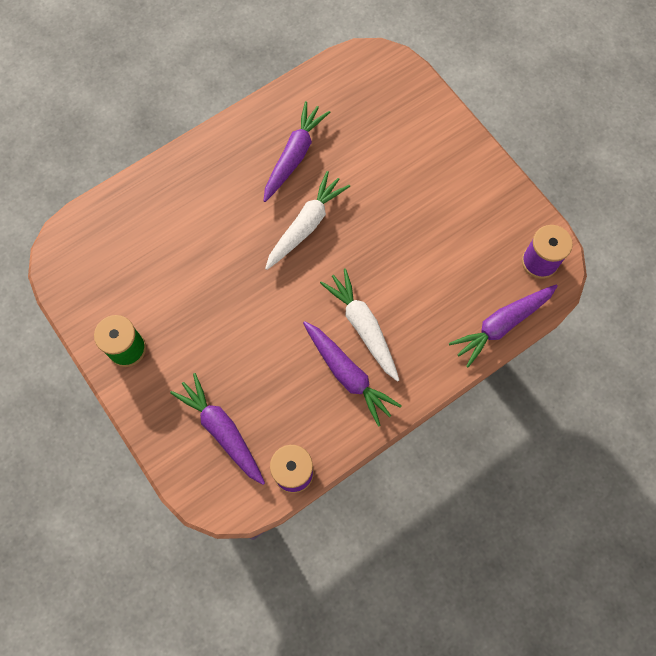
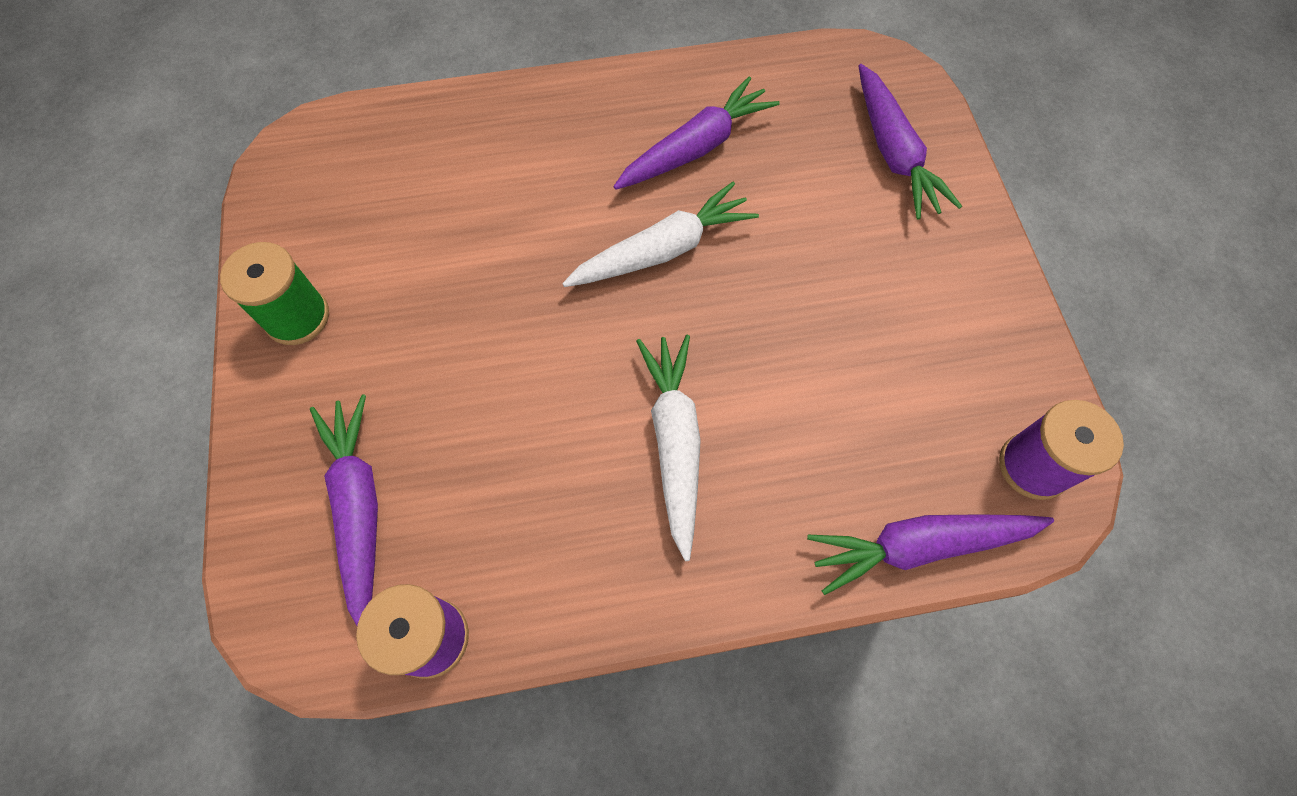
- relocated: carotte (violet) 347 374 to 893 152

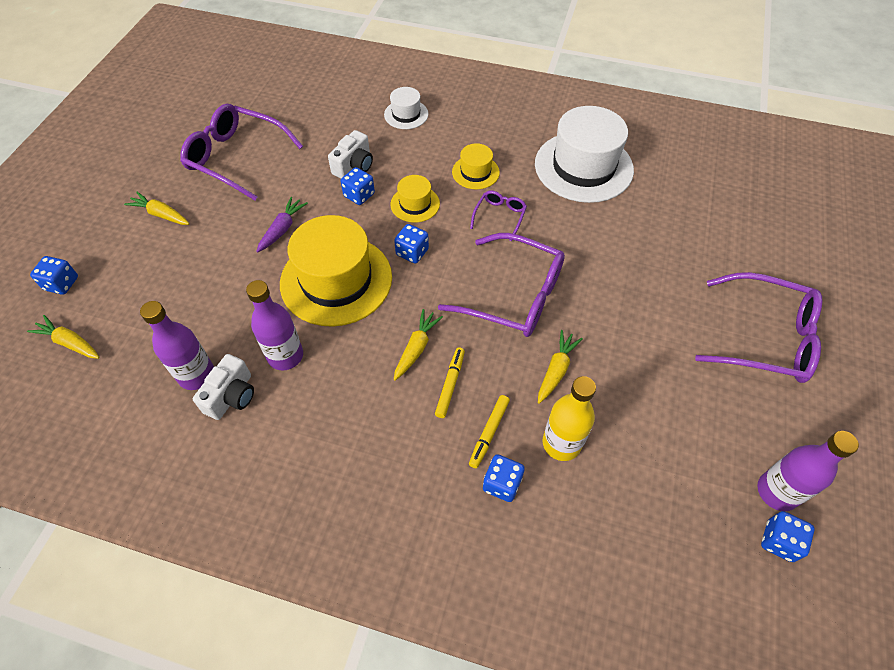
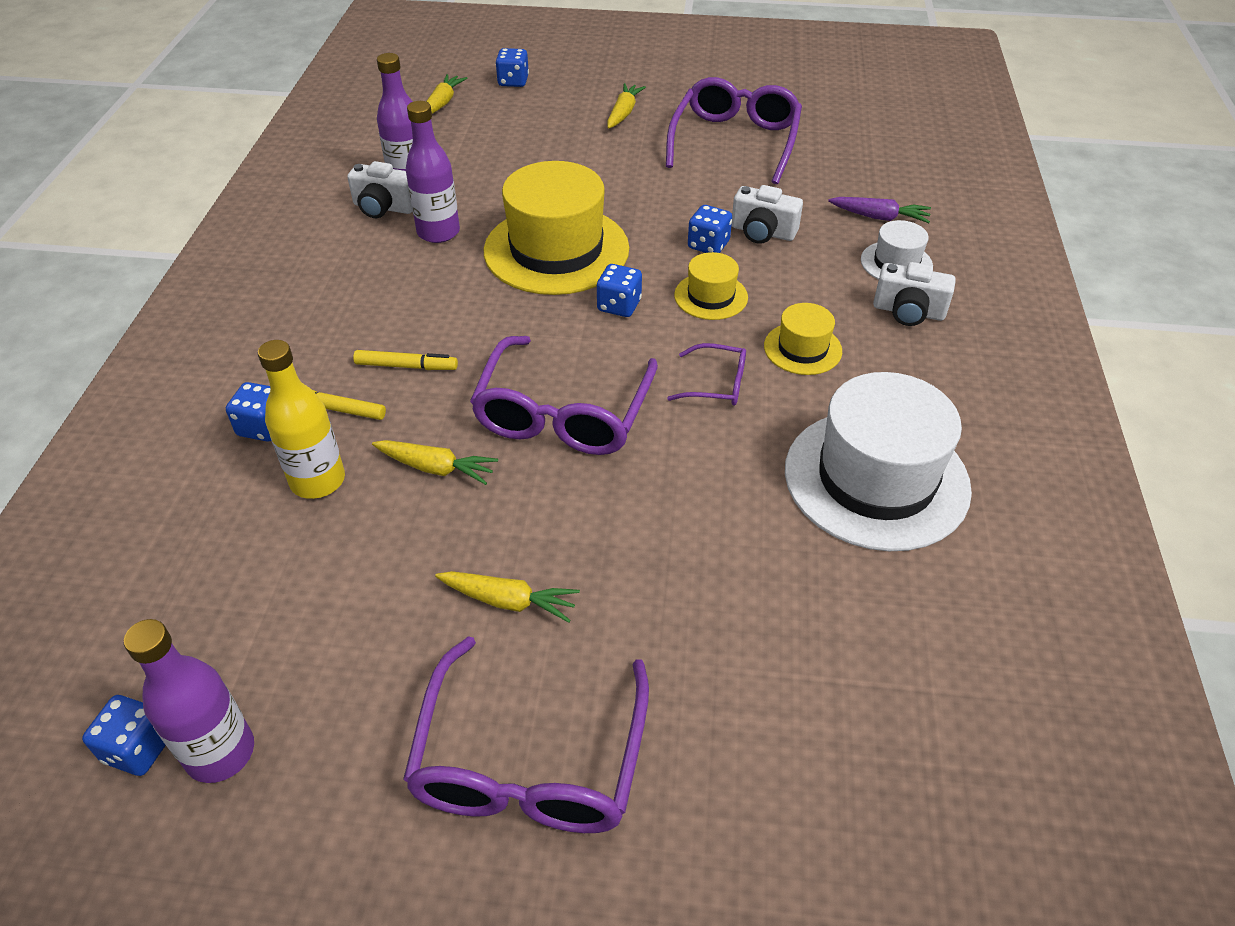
- relocated: carotte (violet) 282 229 to 879 217
- relocated: carotte (jaune) 416 348 to 508 601
- appeared: appareil photo (blanc) 908 311

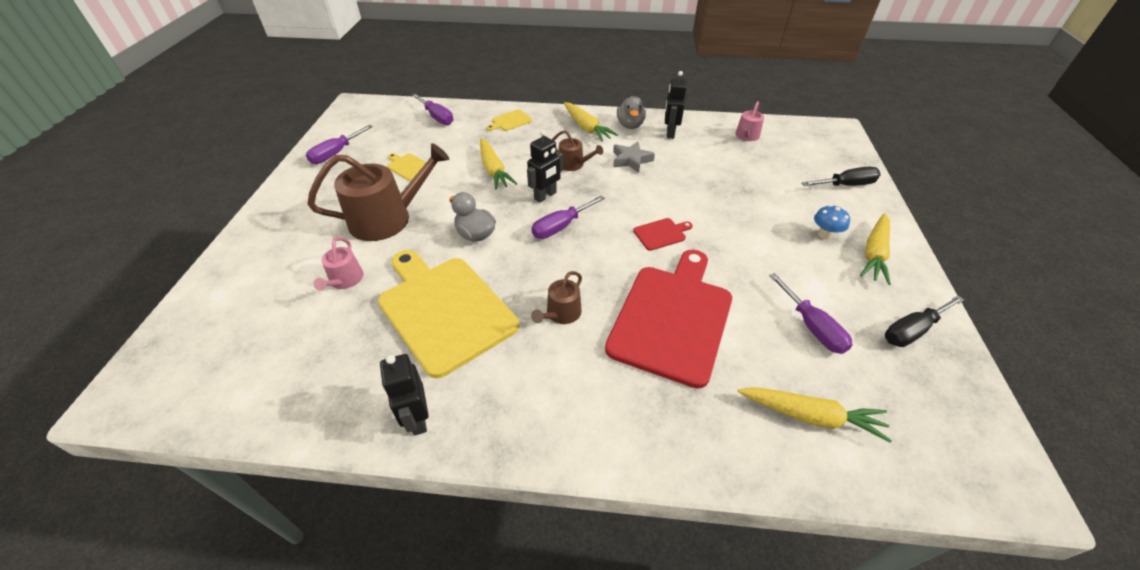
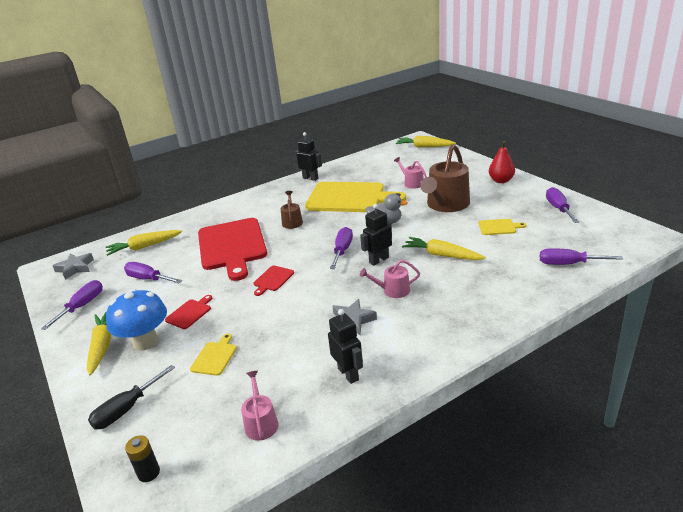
- missing: canard (gris) 630 125
- relocated: carotte (jaune) 586 127 to 424 147
- relocated: planche à découper (jaune) 510 121 to 215 357
- spun: robot (noir) 545 196 = 379 260 45 degrees clockwise
- colour: arrosoir (marron) 574 164 to arrosoir (rose) 393 290
- size: champignon (bleu) 824 234 = 145 342 x1.92
- colour: tournevis (noir) 912 330 to tournevis (violet) 82 306
- appeared: poire (rouge) 501 180
- appeared: étoile (gris) 75 268
- appeared: planche à découper (rouge) 190 313
- appeared: pile (noir) 149 473

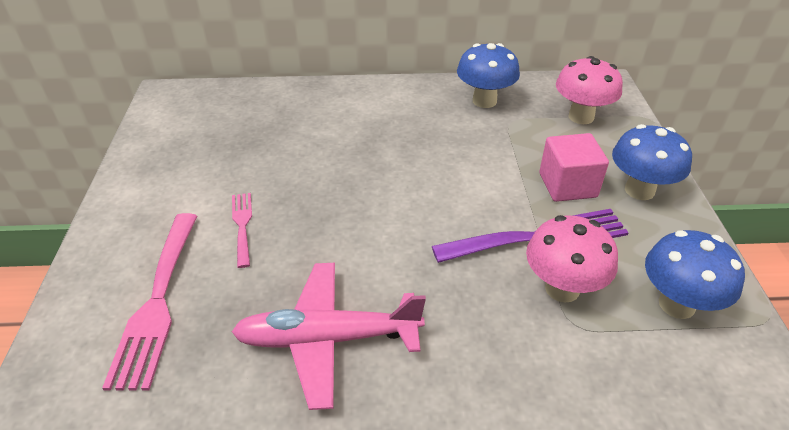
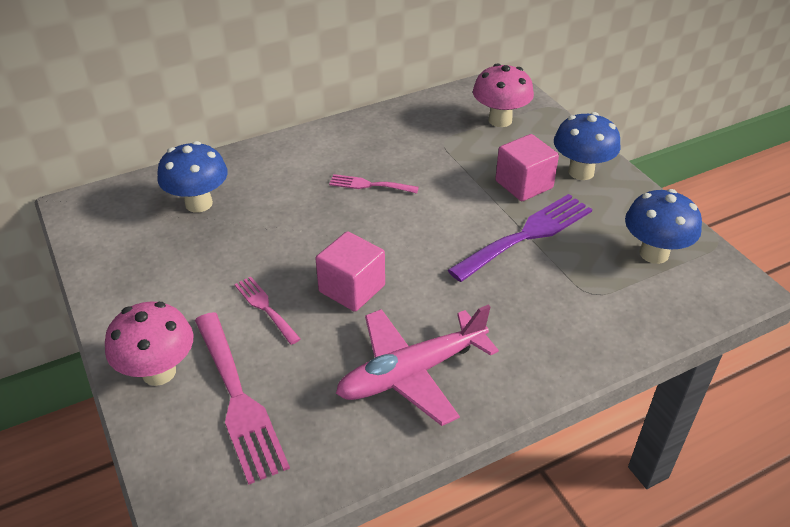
- relocated: champignon (bleu) 484 101 to 199 203
- relocated: champignon (rose) 562 288 to 159 372
- appeared: fourchette (rose) 369 185
- appeared: cube (rose) 352 288

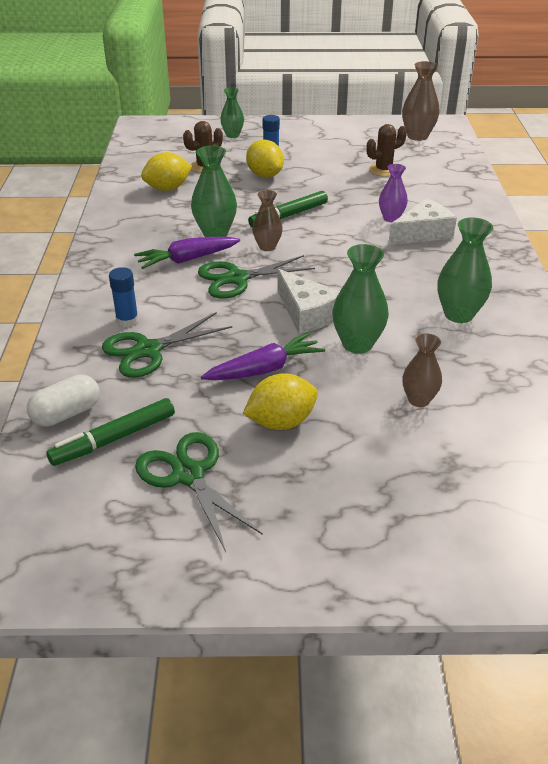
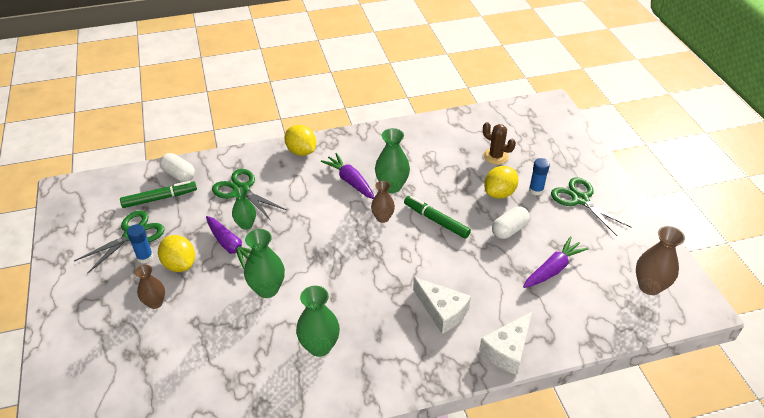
- relocated: vase (vert) 232 135 to 246 224
- exchanged: cactus (marron) 383 170 to carotte (violet) 553 269
- relocated: citron (jaune) 167 188 to 301 151
- missing: vase (violet) 391 218
- relocated: ciseaux (vert) 237 278 to 580 199
- relocated: bâton de colle (bleu) 127 320 to 145 257
- relocated: fromage (blanc) 307 313 to 507 350
- relocated: vase (marron) 418 400 to 155 303
- spun: feutre (vert) 114 439 = 160 198 120 degrees clockwise
- appeared: gélule (blanc) 509 230

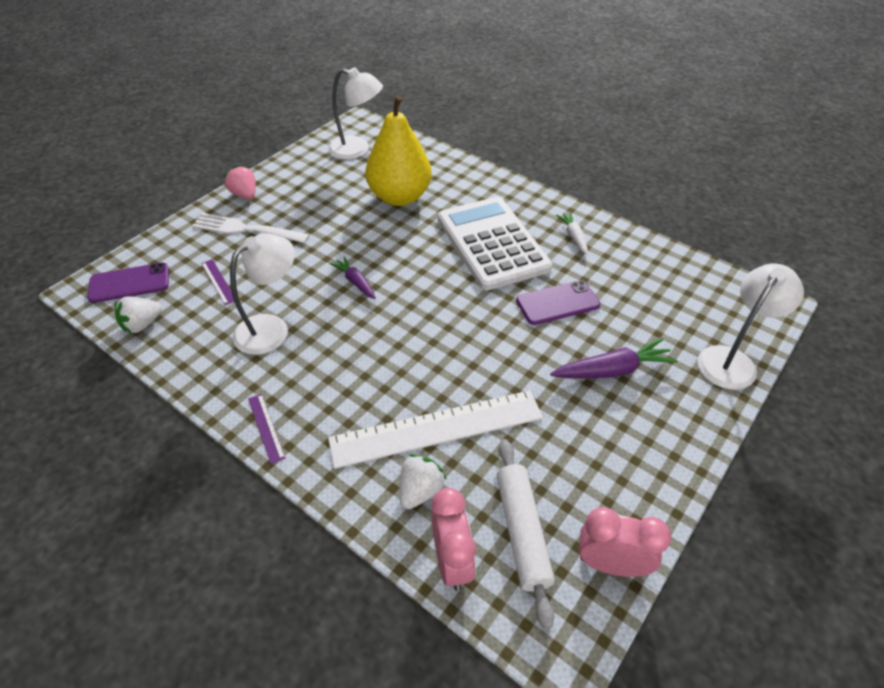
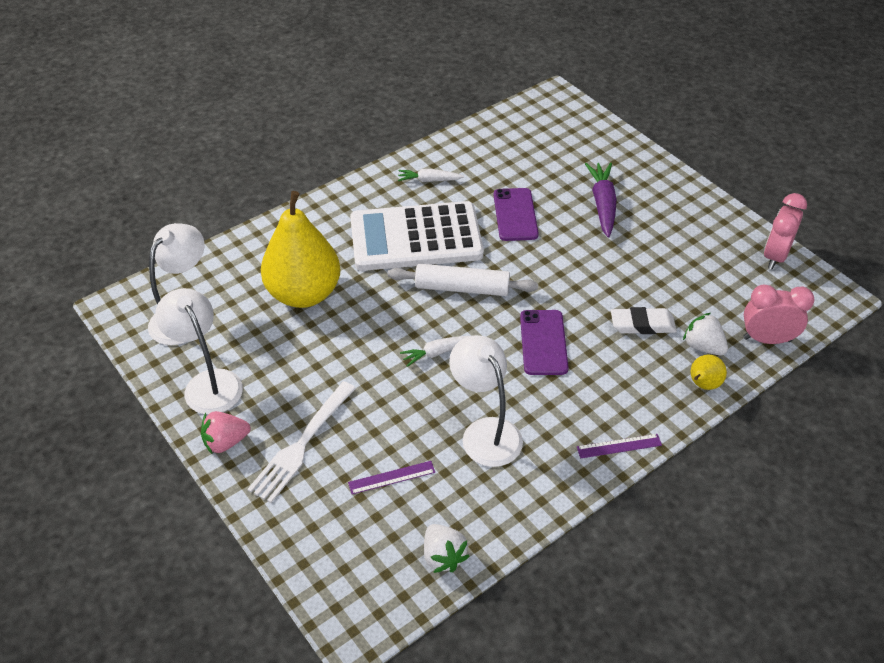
- colour: carotte (violet) 355 282 to carotte (blanc) 437 353
- relocated: téléphone (violet) 129 283 to 543 342
- relocated: lampe (blanc) 732 360 to 208 383
- exchanged: règle (blanc) 436 428 to gomme (blanc) 642 324
- relocated: rouleau à pâtisserie (blanc) 522 532 to 462 288
- appeared: poire (jaune) 703 385

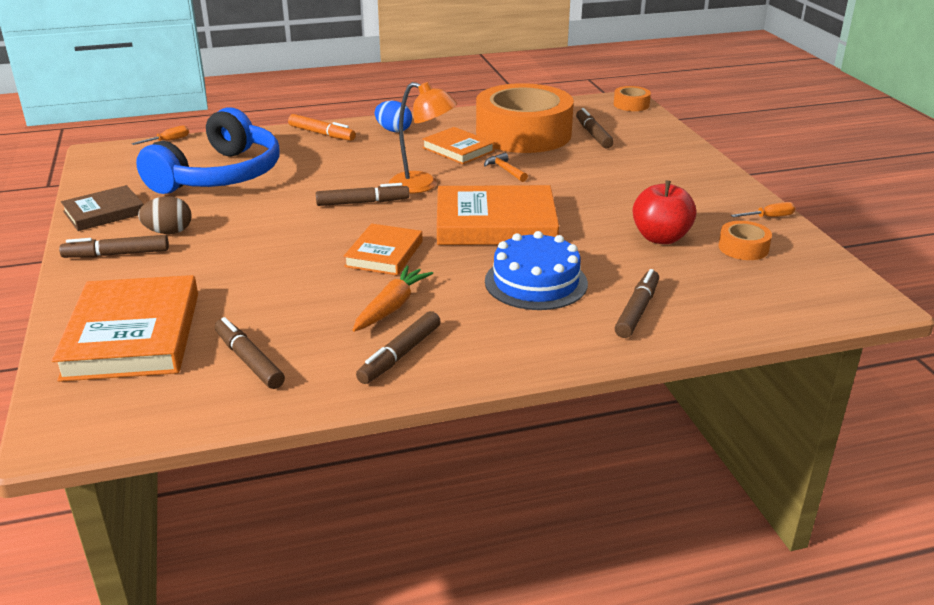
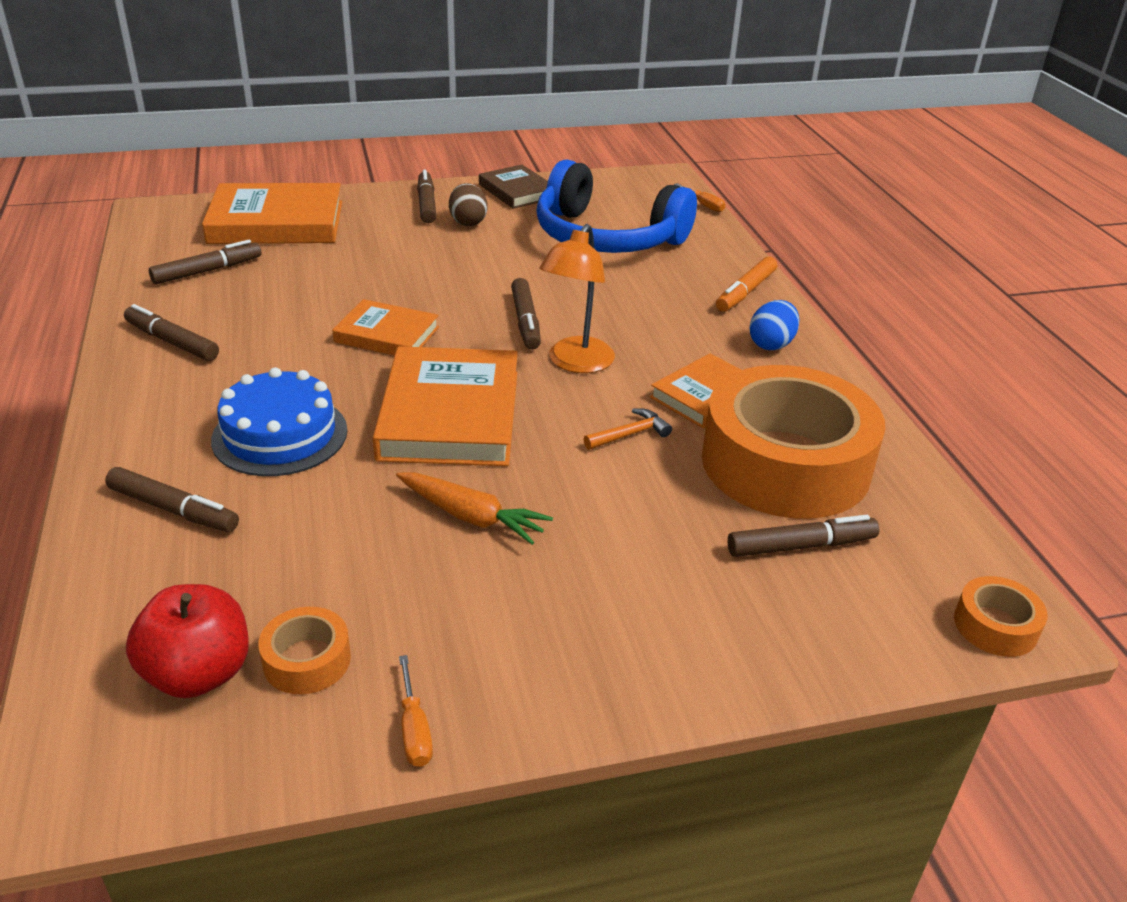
- relocated: pomme (rouge) 660 238 to 198 674
- relocated: carotte (orange) 392 307 to 471 517

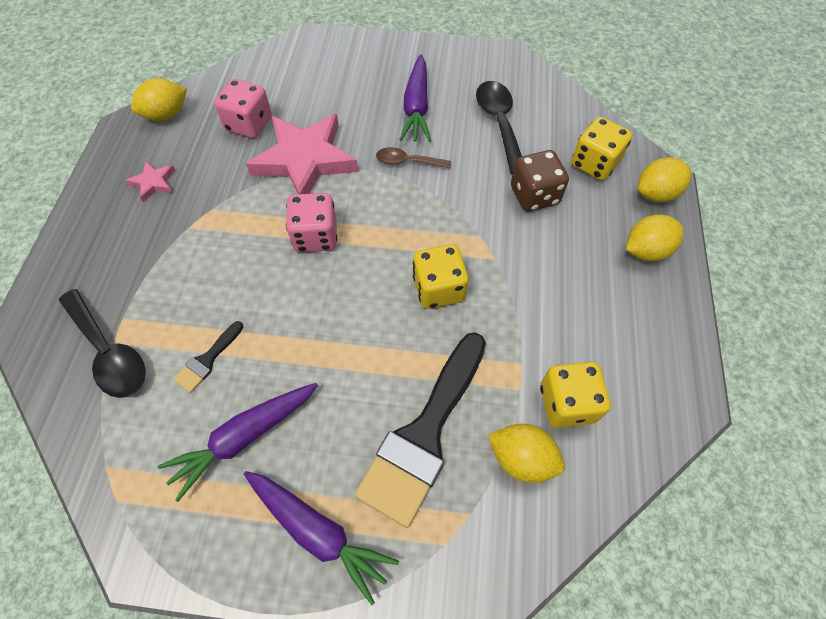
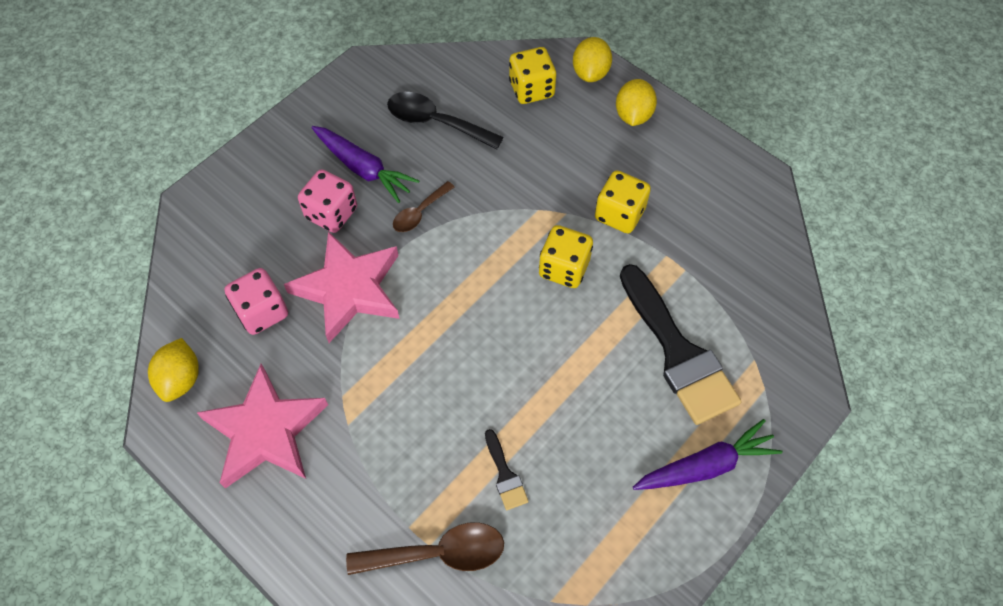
- missing: dé (marron) 534 195
- size: étoile (rose) 153 183 = 265 431 x2.31
- relocated: dé (rose) 315 236 to 331 213
- colour: cuillère (noir) 109 352 to cuillère (marron) 438 553
- relocated: dé (jaune) 567 403 to 619 214
- missing: carotte (violet) 244 437
- missing: citron (jaune) 521 458

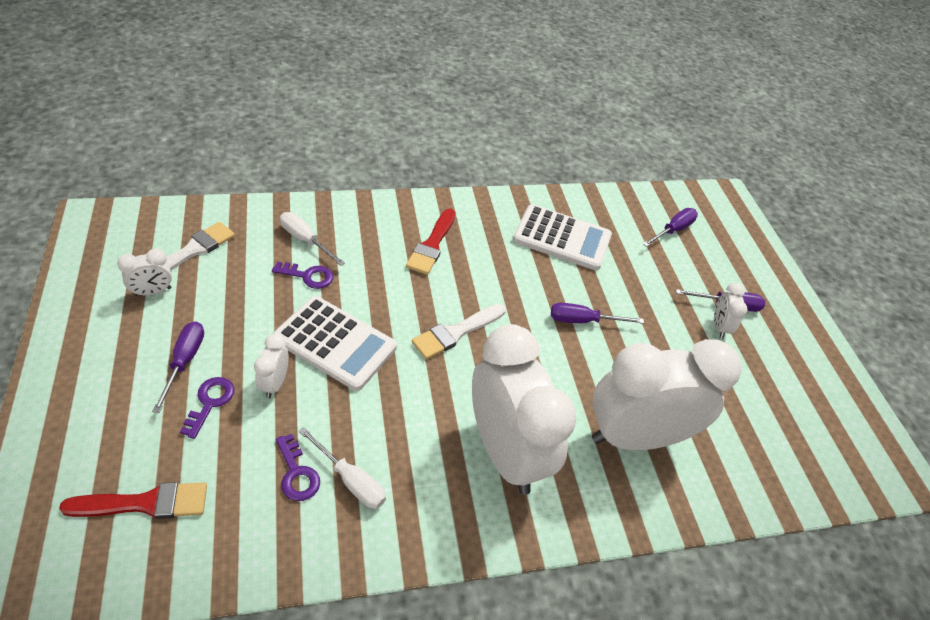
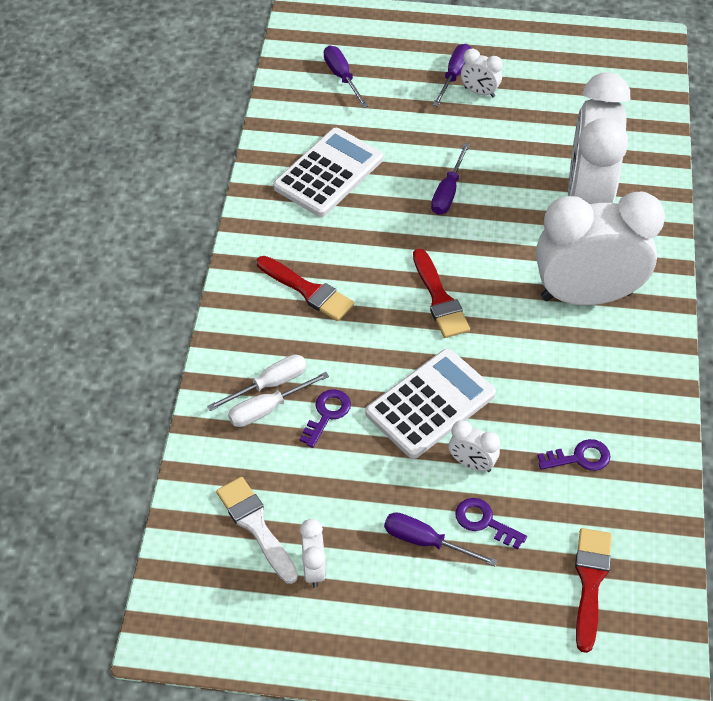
- colour: pinceau (blanc) 456 332 to pinceau (rouge) 439 299
- relocated: tournevis (blanc) 350 480 to 269 384

